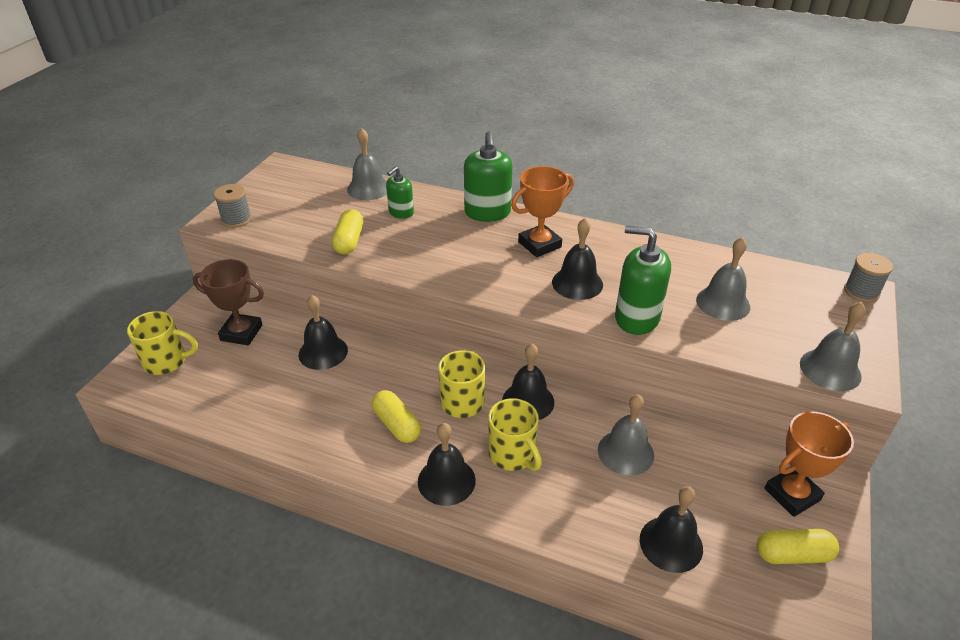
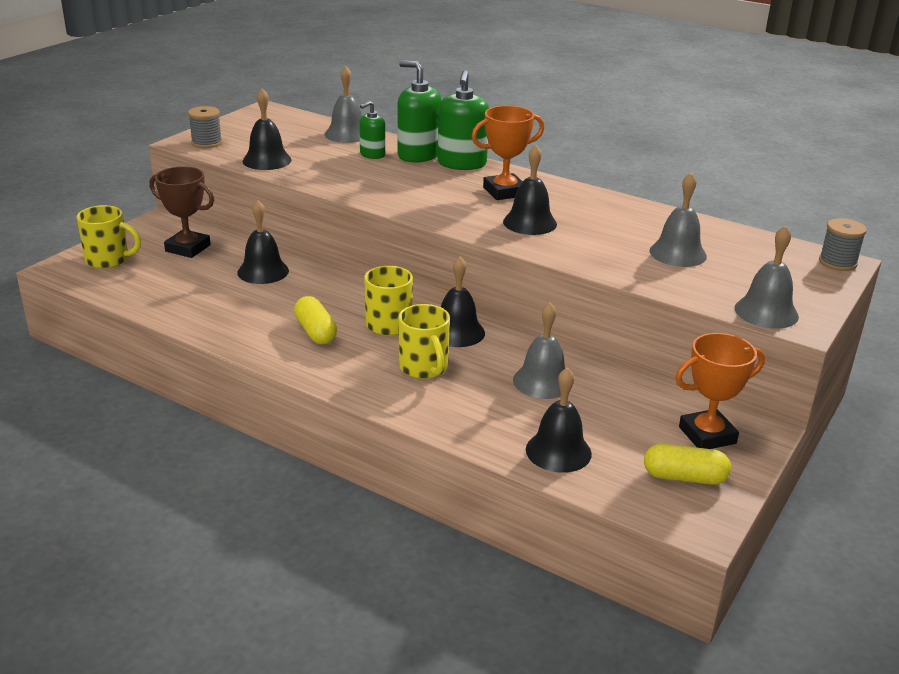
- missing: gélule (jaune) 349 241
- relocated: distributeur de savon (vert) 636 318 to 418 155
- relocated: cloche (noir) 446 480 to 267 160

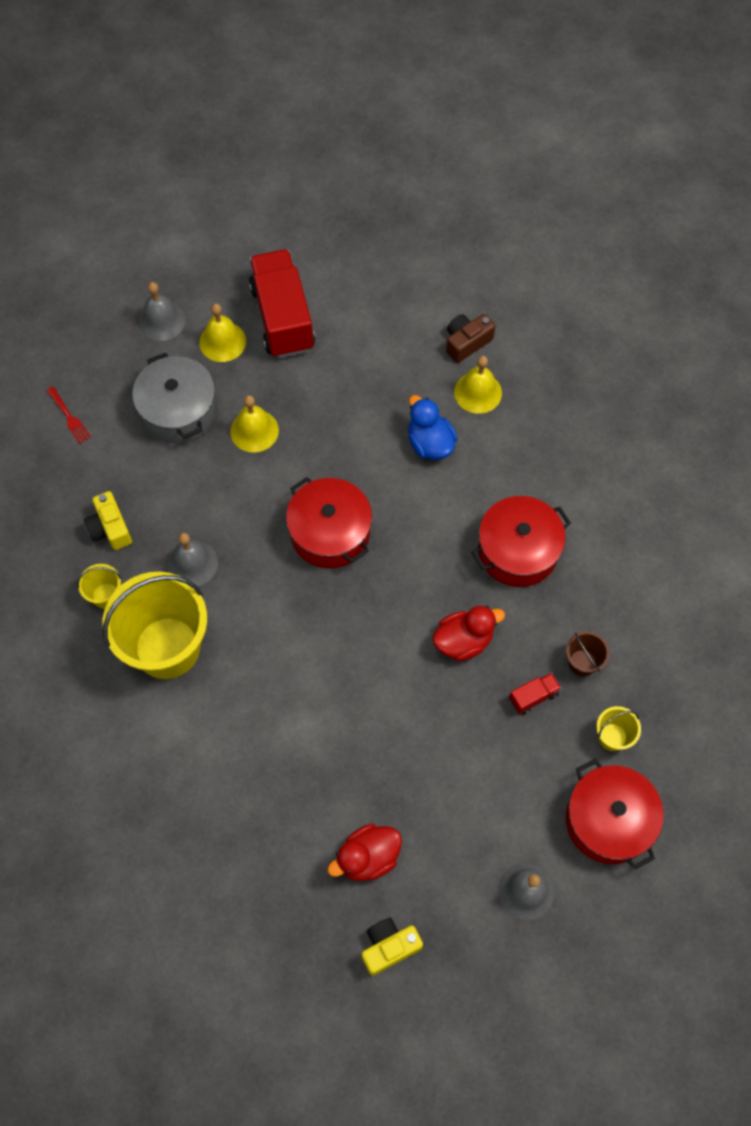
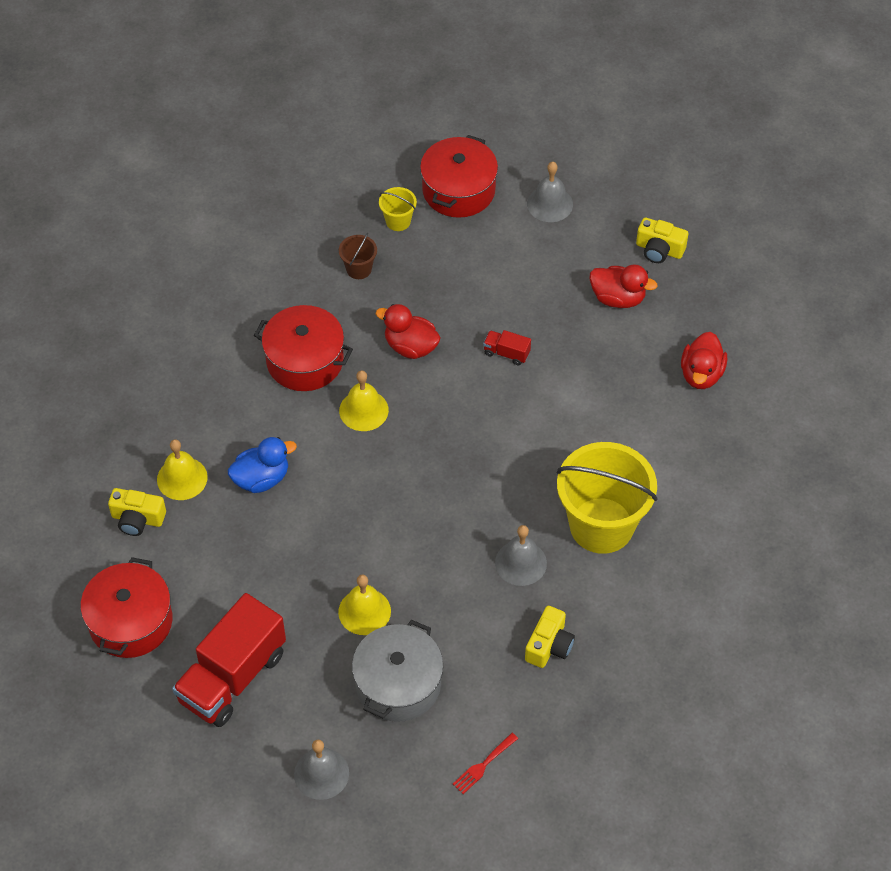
- relocated: cloche (jaune) 222 341 to 363 410
- colour: appareil photo (marron) 466 342 to appareil photo (jaune) 137 519
- spun: fourchette (rouge) 69 417 = 483 765 150 degrees counterclockwise
- spun: canard (bleu) 430 443 = 261 478 135 degrees counterclockwise
- relocated: marmite (rouge) 330 533 to 130 621
- missing: seau (jaune) 106 596
- relocated: camion (rouge) 533 696 to 506 353
- appeared: canard (rouge) 701 374

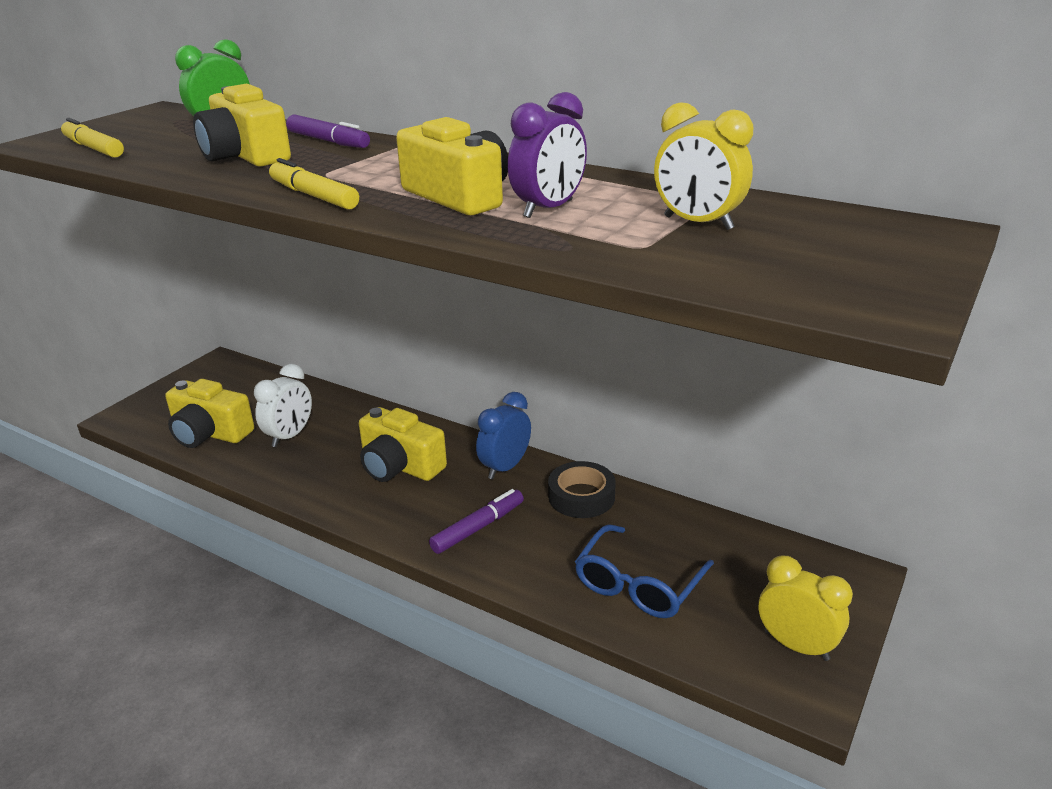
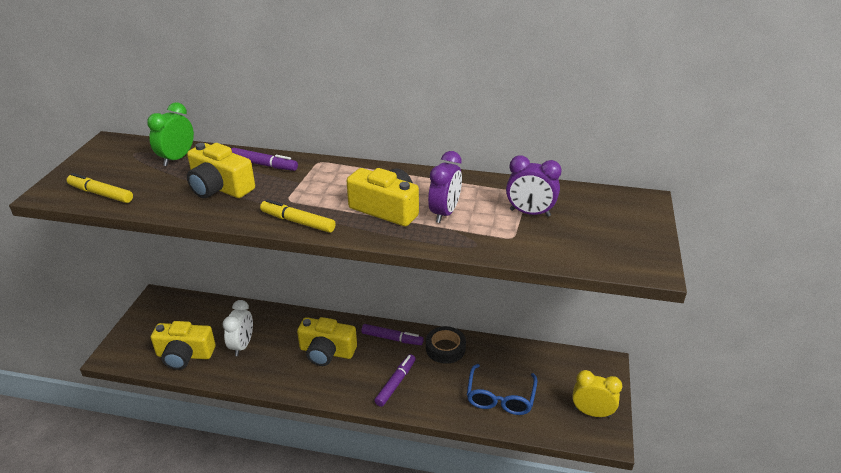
- colour: réveil (jaune) 698 223 to réveil (violet) 530 213
- exchanged: réveil (bleu) 505 467 to feutre (violet) 392 338

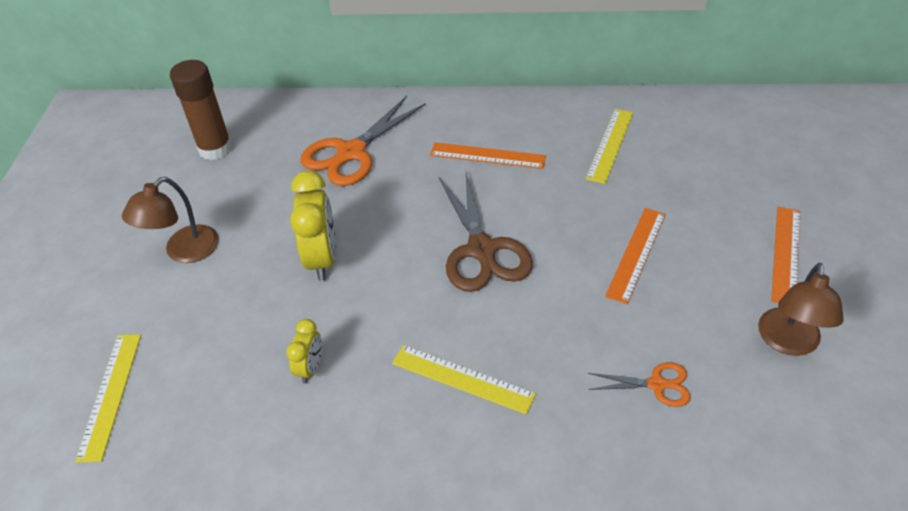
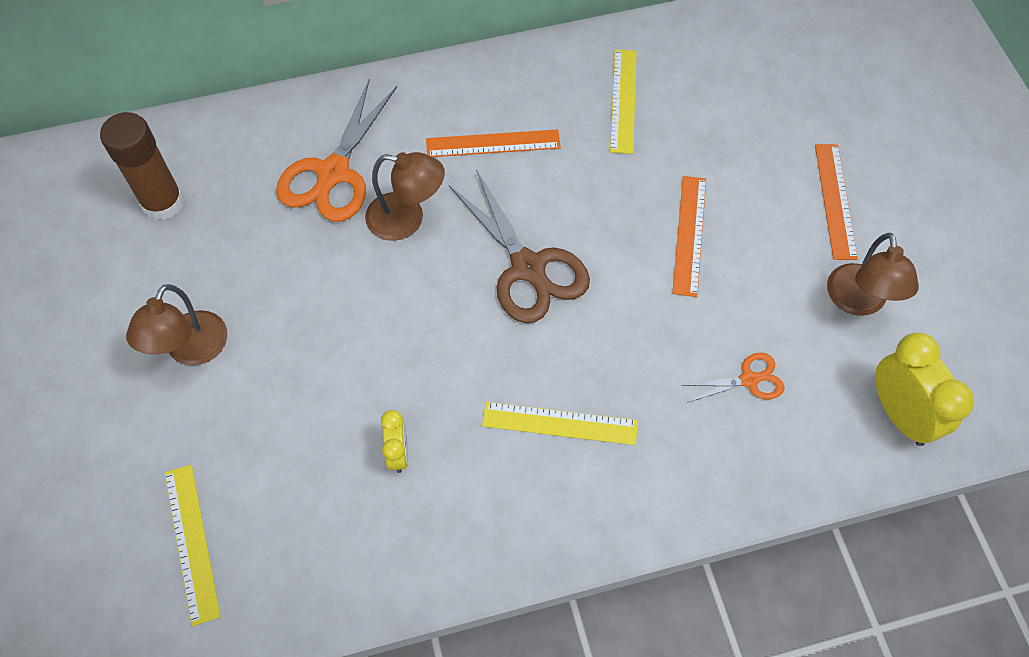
- relocated: réveil (jaune) 322 259 to 899 414
- appeared: lampe (marron) 407 219

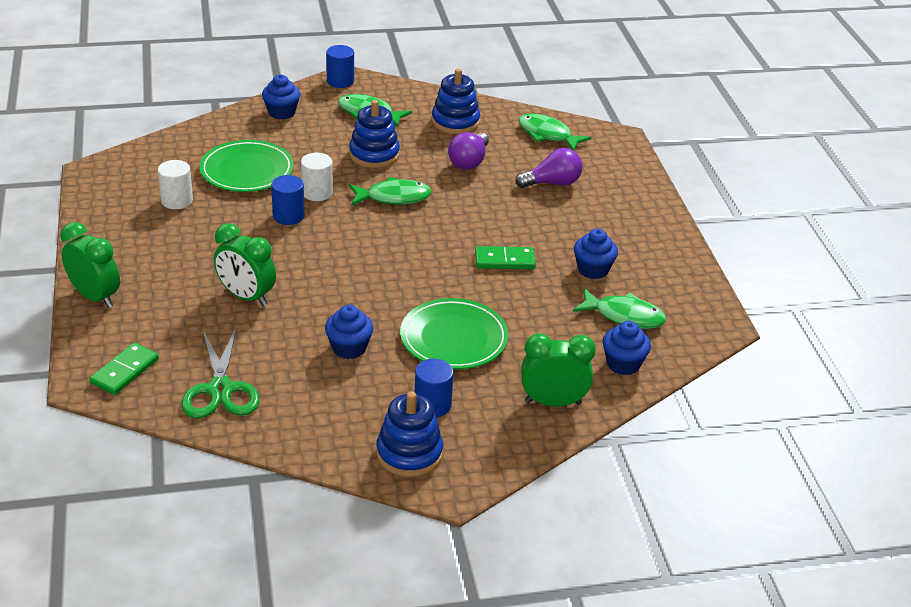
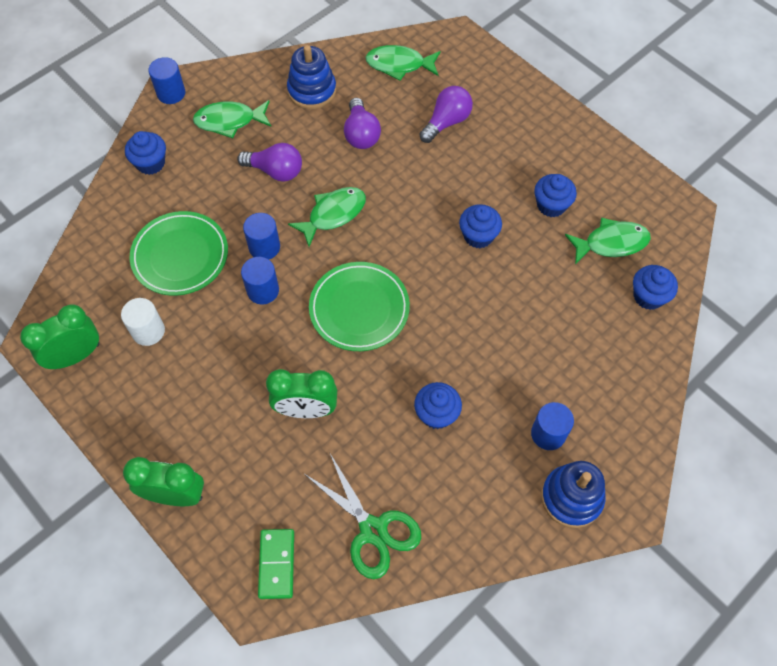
- exchanged: jouet à empiler (bleu) 374 155 to ampoule (violet) 275 171
- colour: cylindre (blanc) 317 193 to cylindre (bleu) 264 247
- exchanged: domino (vert) 504 260 to muffin (bleu) 478 236
- relocated: assiette (vert) 454 338 to 359 308
- relocated: réveil (vert) 553 402 to 76 356

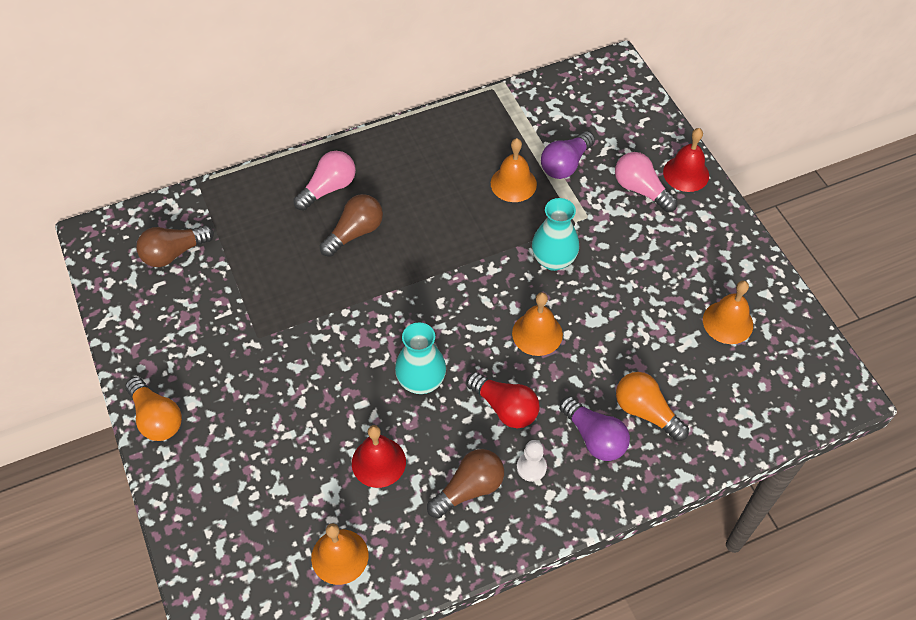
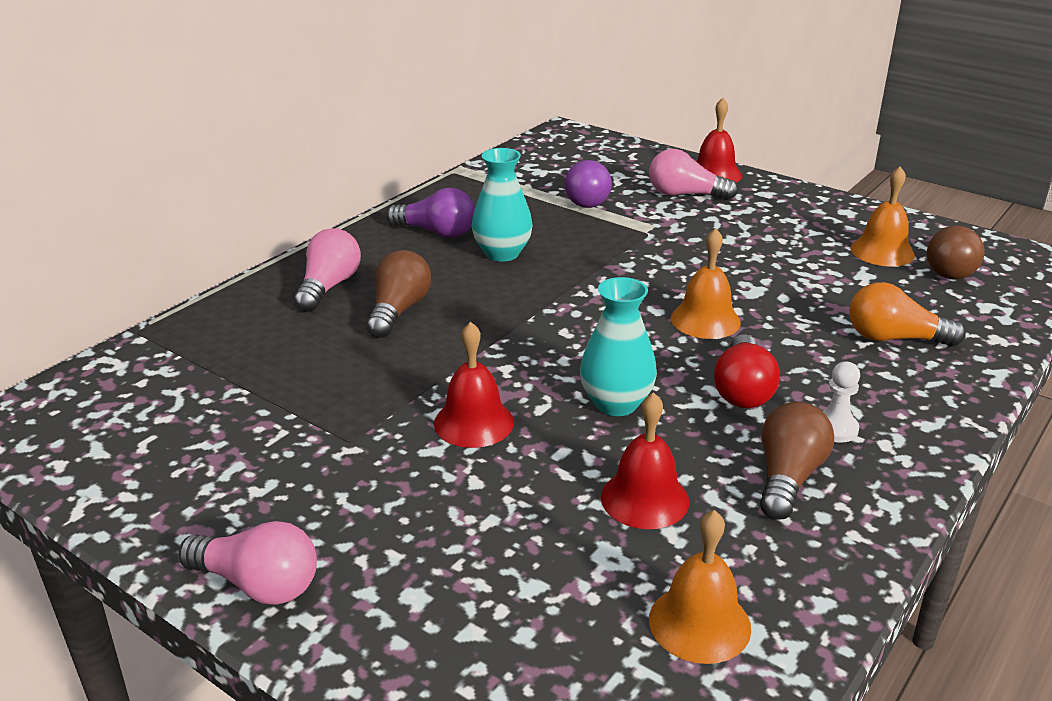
- missing: cloche (orange) 513 183
- relocated: vase (turquoise) 553 260 to 502 253
- relocated: ampoule (marron) 174 253 to 953 268
- spun: ampoule (rouge) 505 408 = 742 390 90 degrees clockwise
- colour: ampoule (orange) 157 418 to ampoule (rose) 258 584
- relocated: ampoule (violet) 594 437 to 436 232
- appeared: cloche (rouge) 473 422

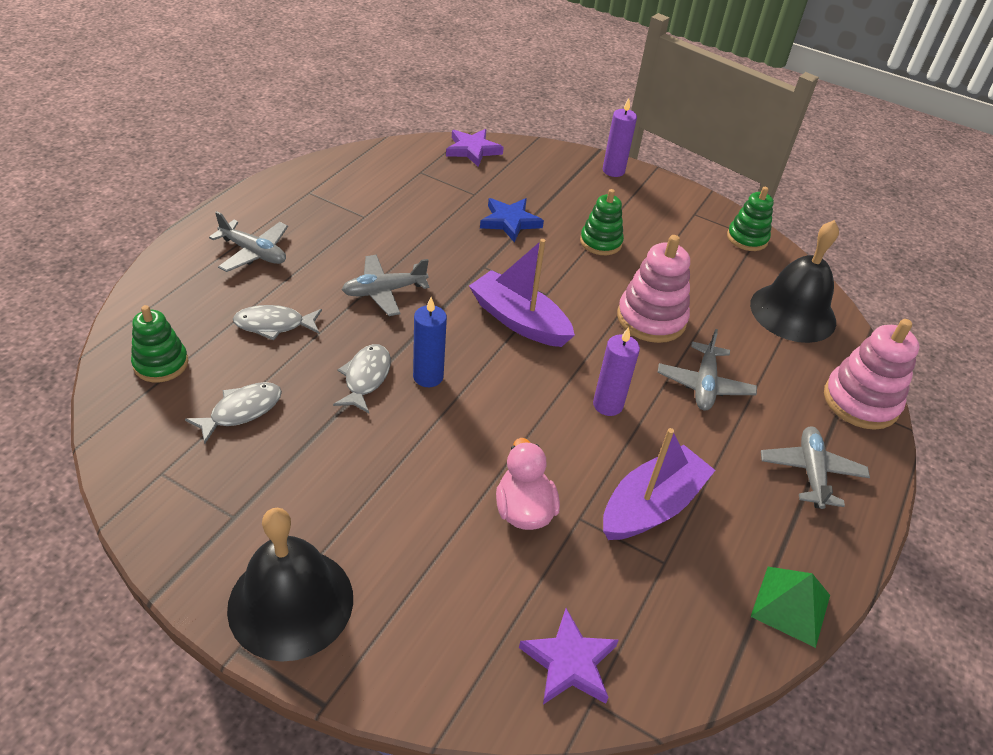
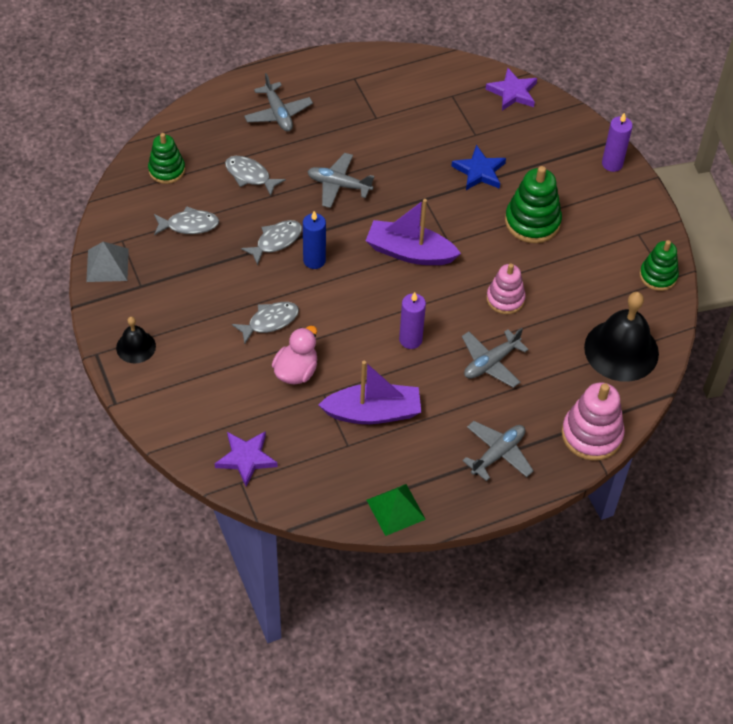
- size: jouet à empiler (vert) 600 242 = 532 222 x1.50
- size: jouet à empiler (rose) 651 319 = 505 299 x0.66
- spun: bateau (violet) 519 320 = 409 252 60 degrees counterclockwise
- size: cloche (noir) 291 602 = 136 347 x0.53
- appeared: pyramide (gris) 107 265
- appeared: poisson (gris) 270 321

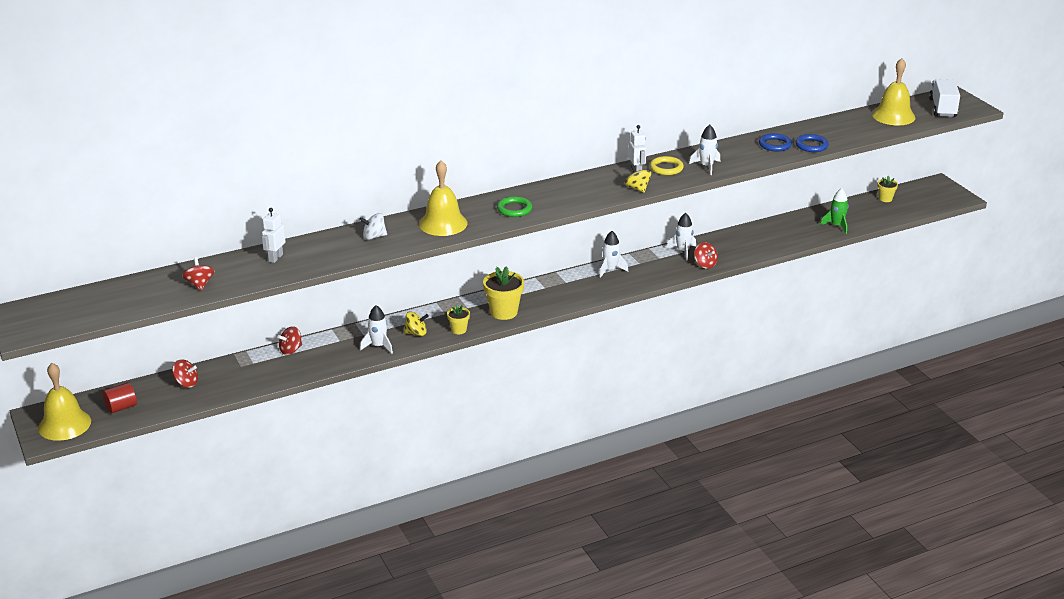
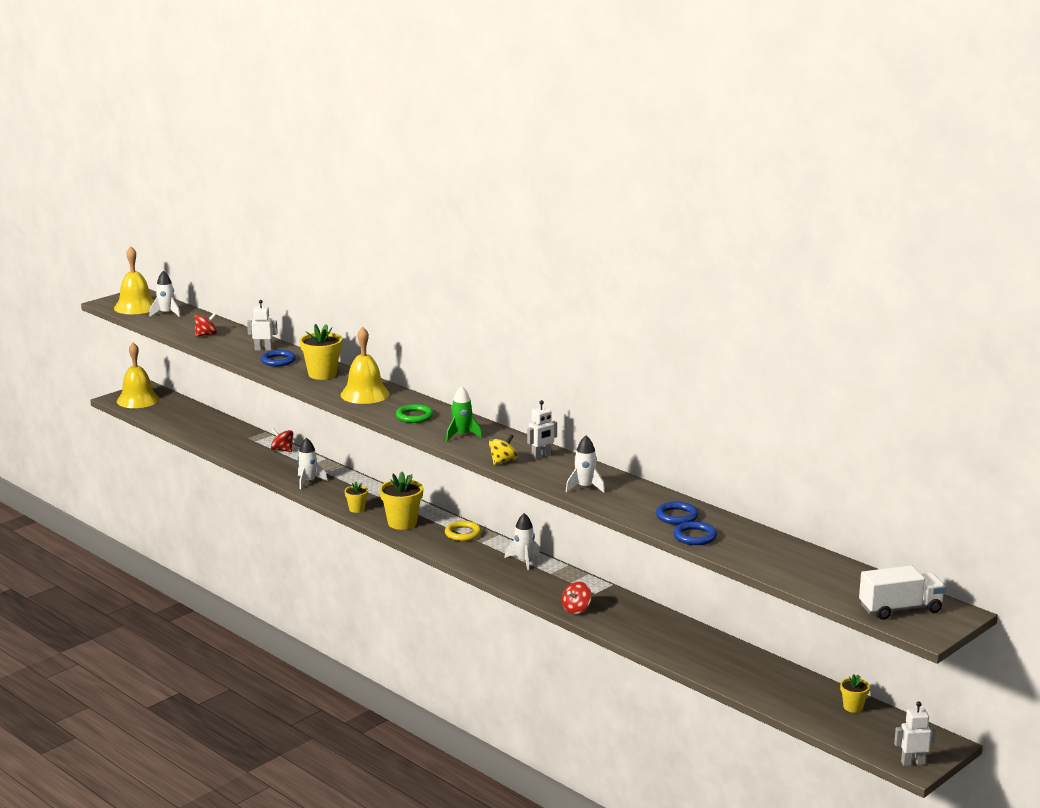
- relocated: cloche (jaune) 893 116 to 135 307
- relocated: anneau (jaune) 666 168 to 463 533
- relocated: fusée (vert) 837 226 to 462 435
- exchanged: toupie (blanc) 374 237 to pot de fleurs (jaune) 322 374
- relocated: fusée (blanc) 683 251 to 166 313
- missing: toupie (jaune) 416 333
- missing: toupie (rouge) 186 383
- missing: cylindre (rouge) 121 407
- appeared: anneau (bleu) 278 361
- appeared: robot (blanc) 912 763

